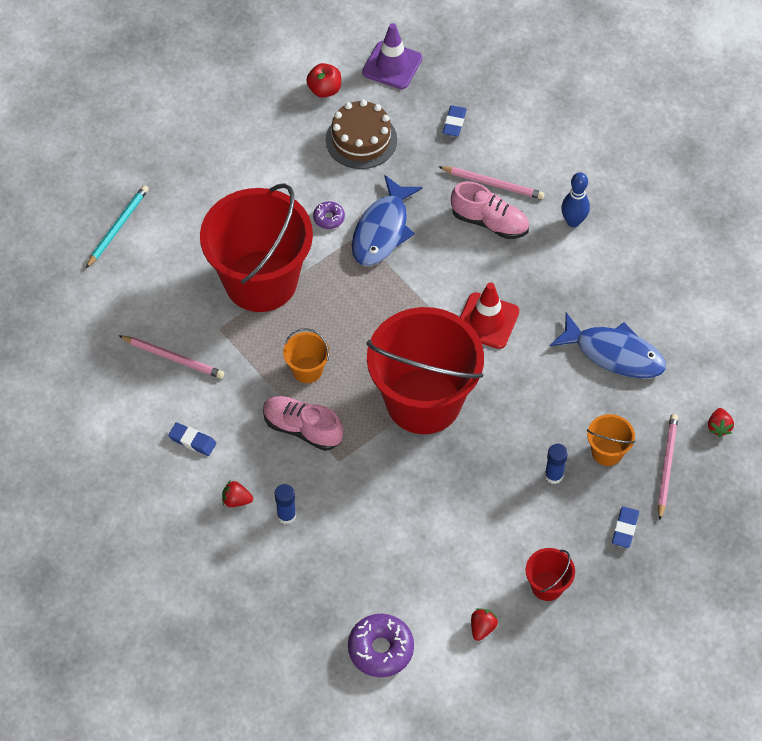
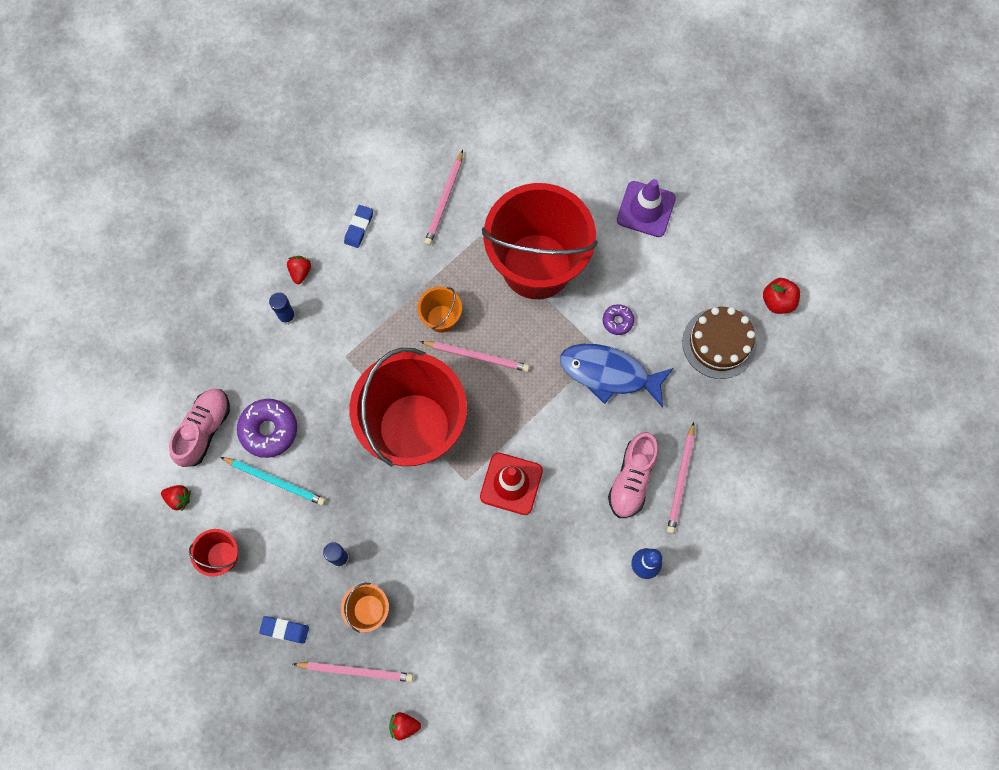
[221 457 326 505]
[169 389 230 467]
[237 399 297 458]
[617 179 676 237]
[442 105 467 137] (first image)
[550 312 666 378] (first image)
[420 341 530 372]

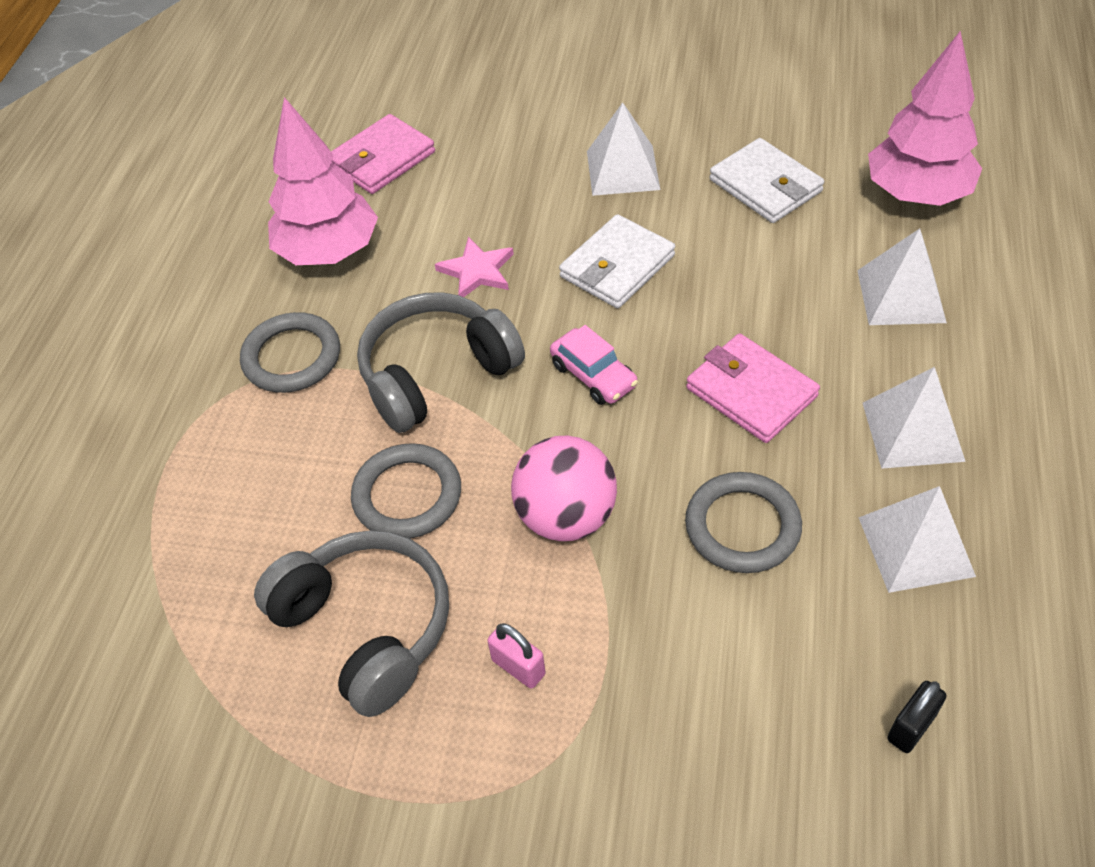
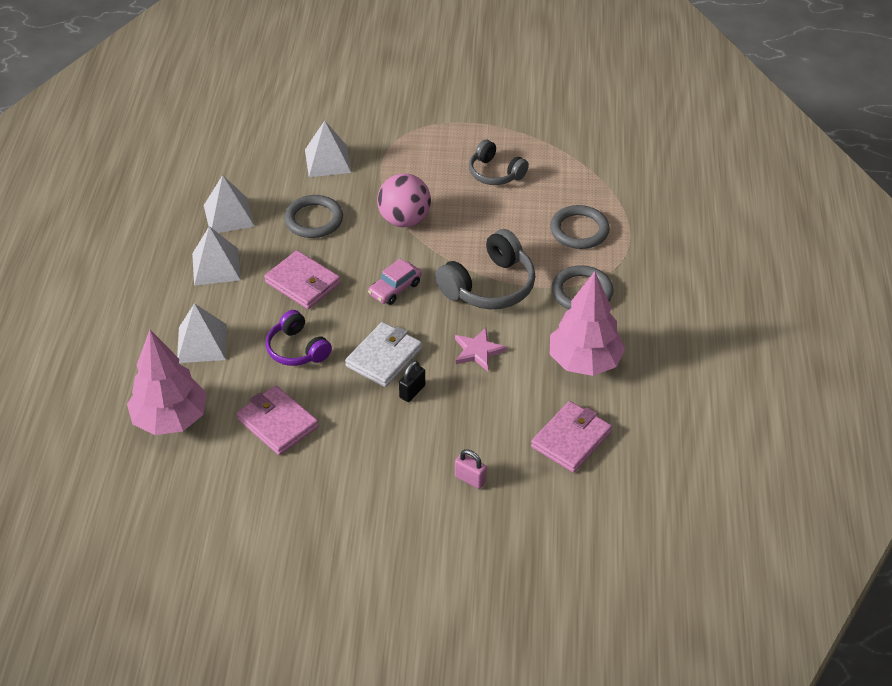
[469 139 529 185]
[550 205 610 249]
[455 449 487 489]
[368 259 421 305]
[305 121 352 177]
[237 385 319 455]
[399 361 425 402]
[266 310 332 366]

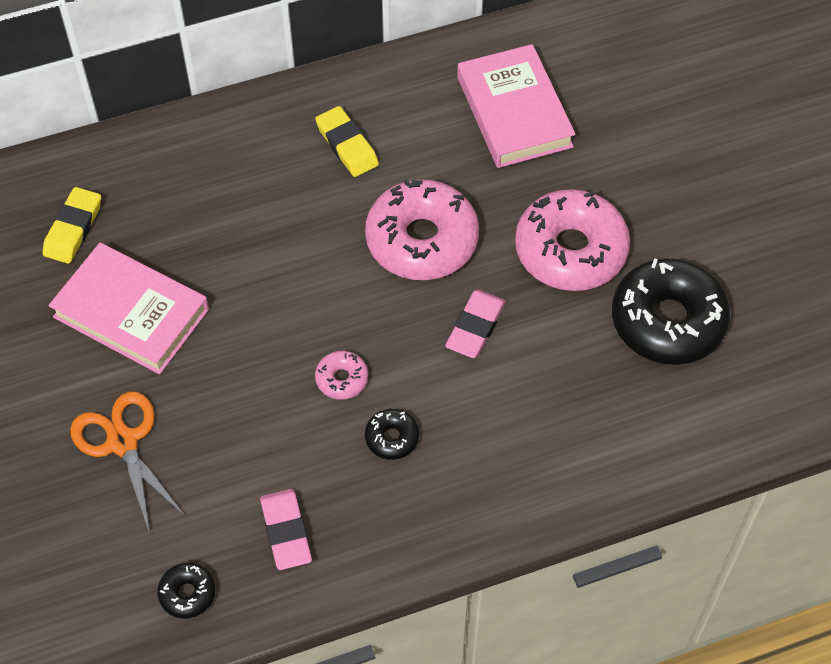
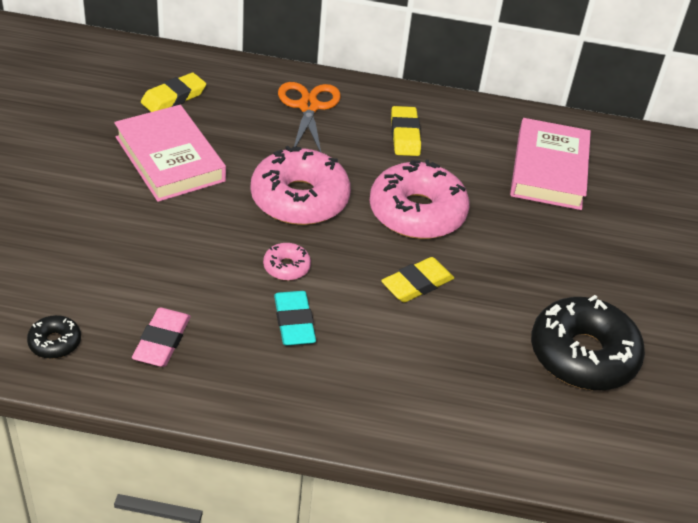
[278 82 341 152]
[274 291 316 346]
[381 257 454 302]
[251 146 351 225]

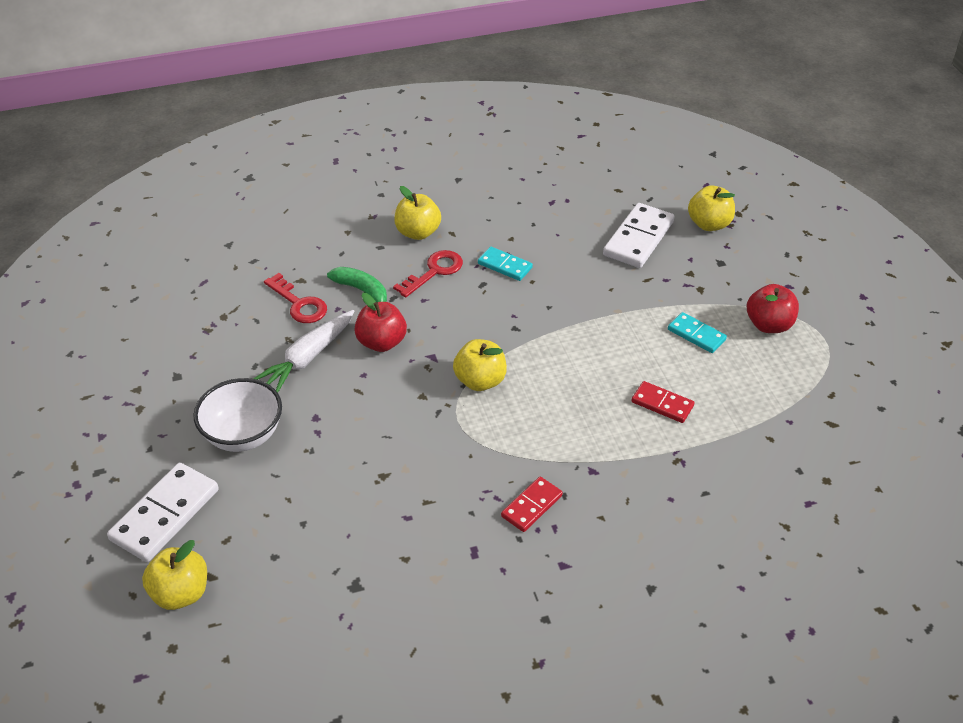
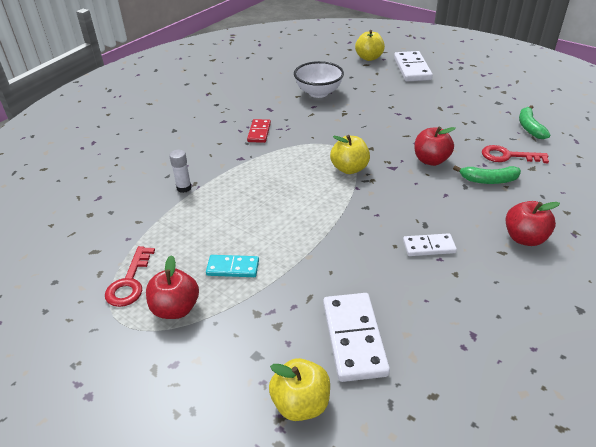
[294 61 344 98]
[254 310 354 393] (first image)
[105 246 155 307]
[506 201 560 246]
[403 233 457 256]
[631 381 694 423] (first image)
[169 150 192 193]
[519 105 550 139]

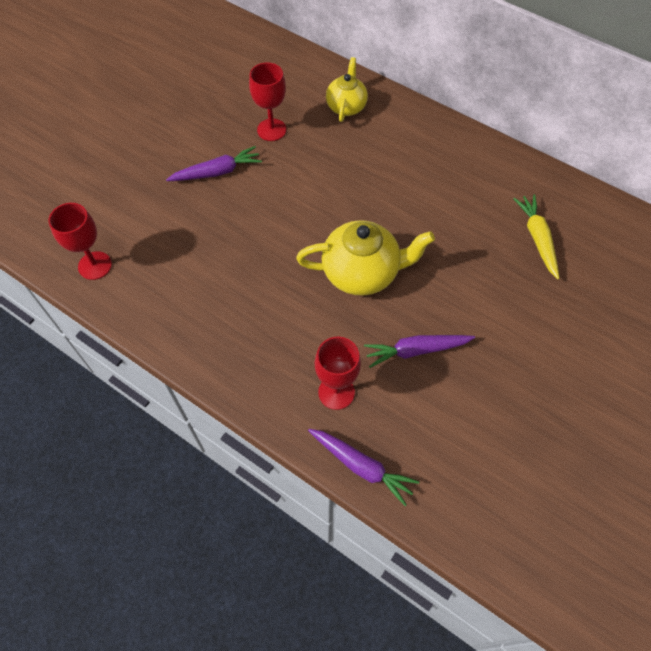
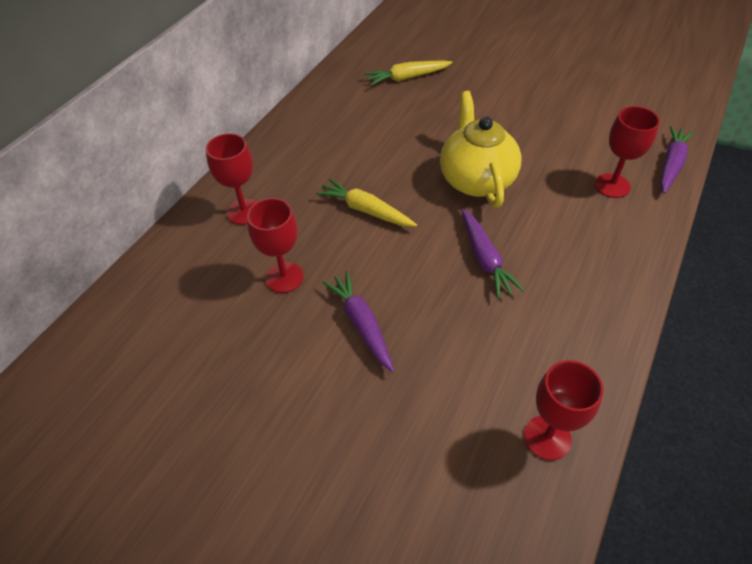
[206 133 257 225]
[461 208 524 298]
[316 178 417 227]

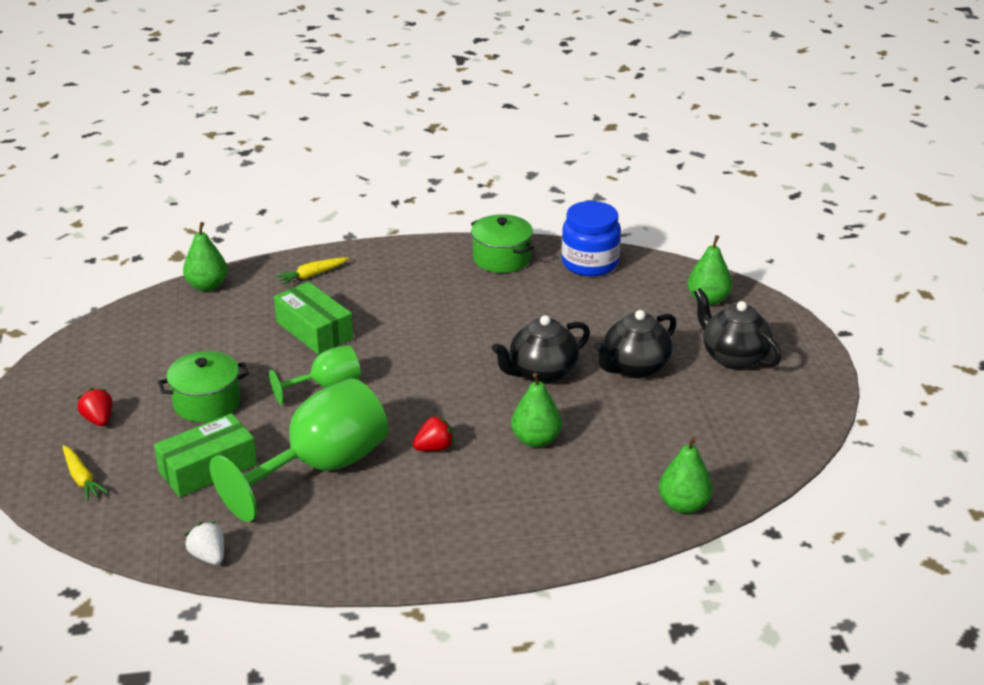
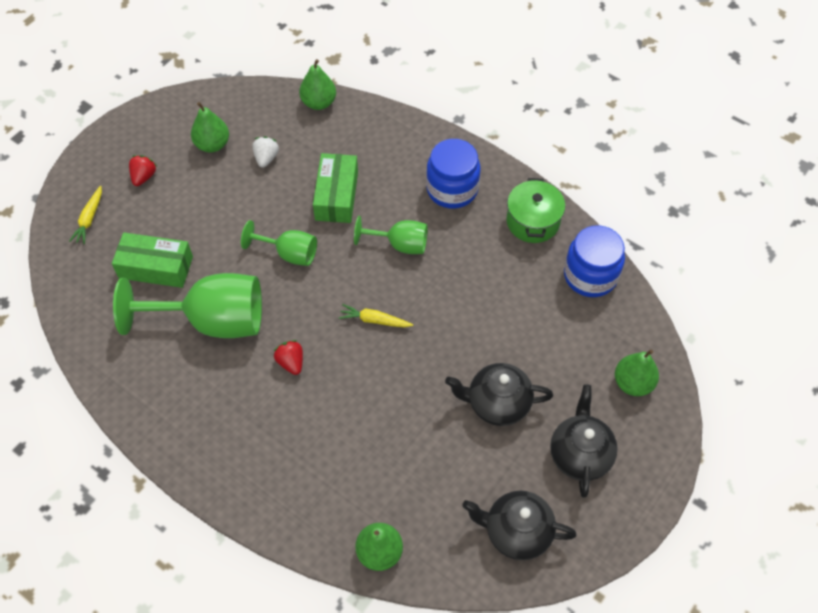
[158 351 249 422] (first image)
[253 136 279 168]
[339 304 413 327]
[274 340 303 375]
[462 491 577 560]
[191 102 229 152]
[354 216 428 254]
[426 139 480 209]

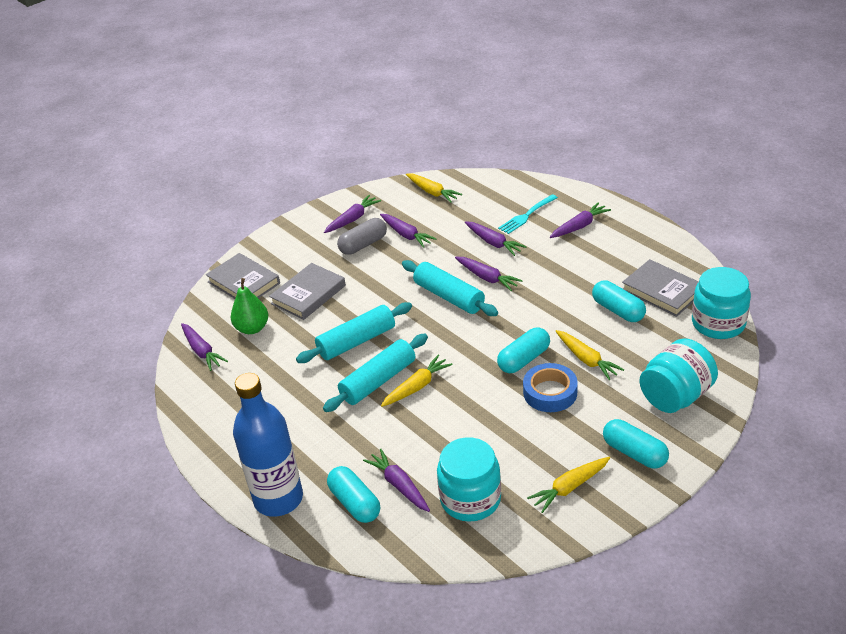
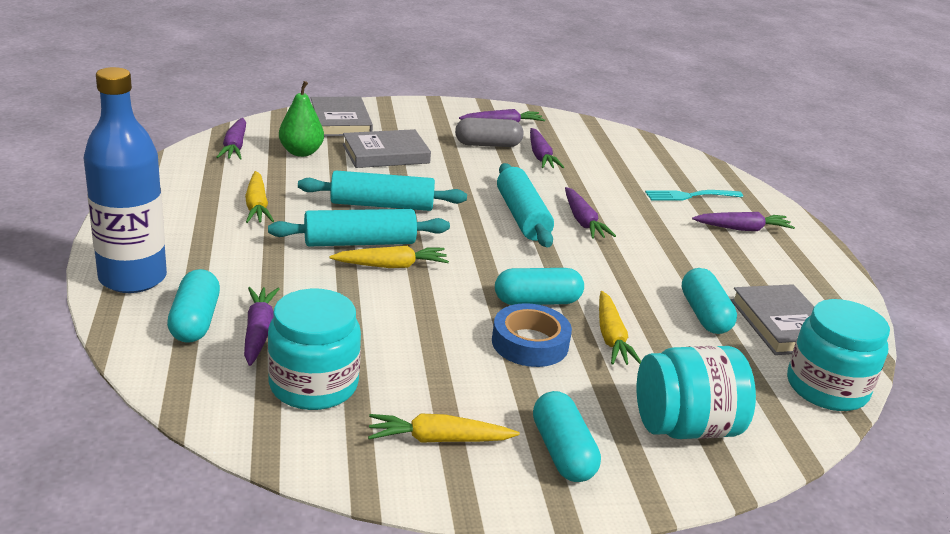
[245 171 274 223]
[465 221 526 256] (first image)

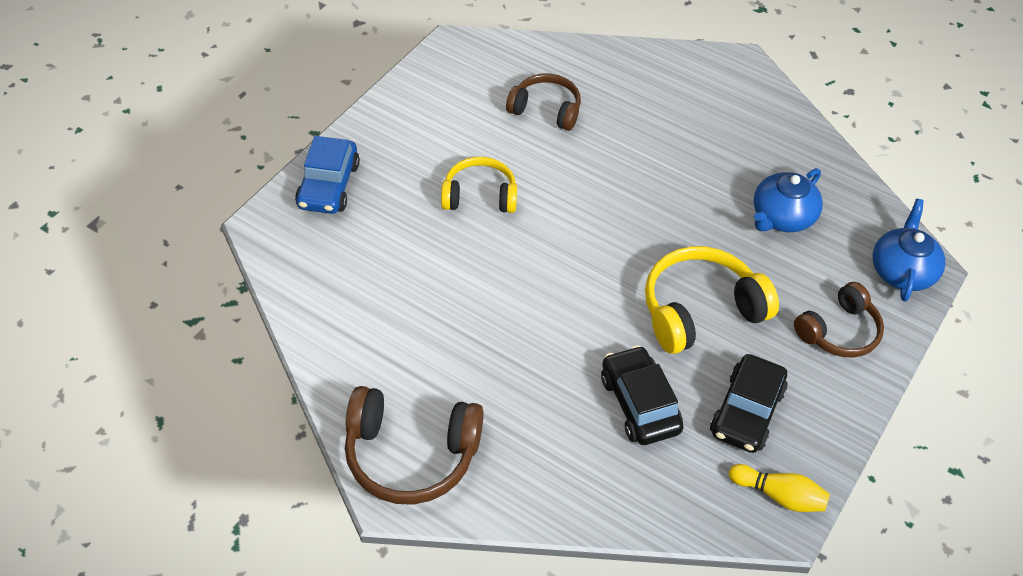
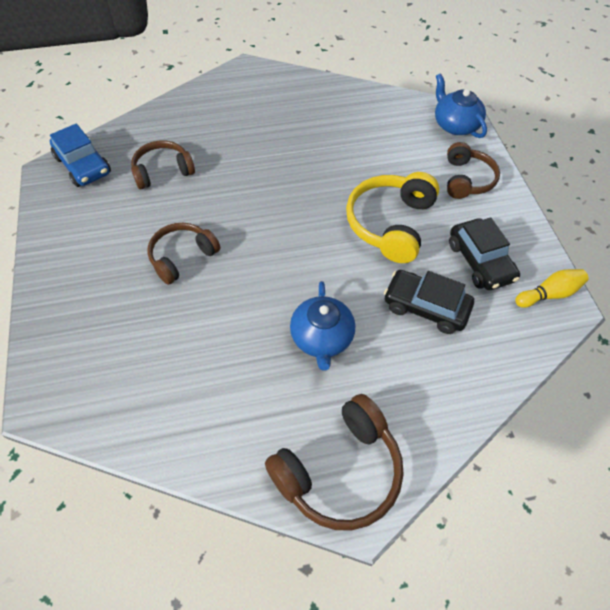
[50 123 111 187]
[147 223 220 285]
[290 281 355 371]

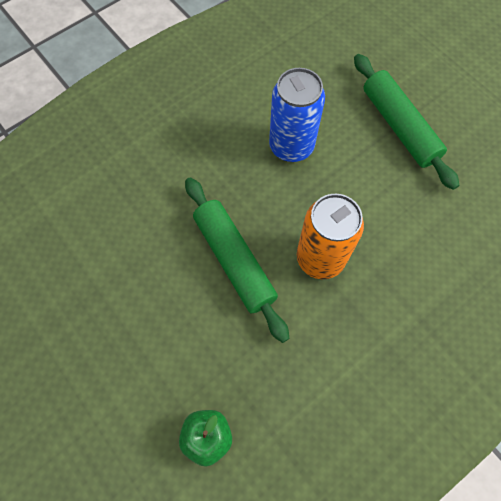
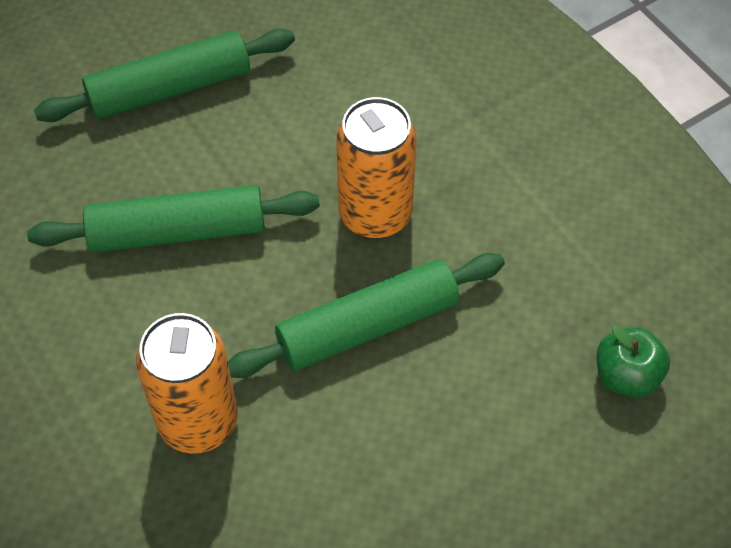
[27 185 320 253]
[136 313 237 454]

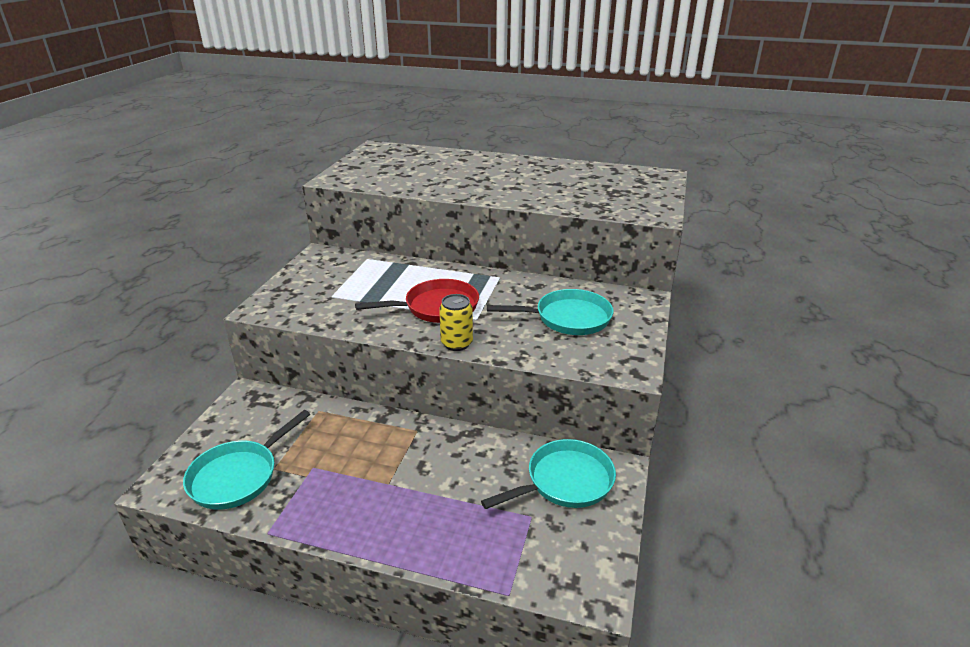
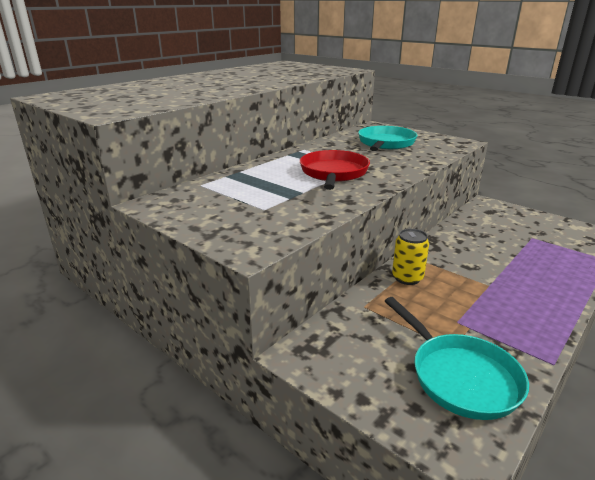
[392 229 429 285]
[481 439 616 509] (first image)

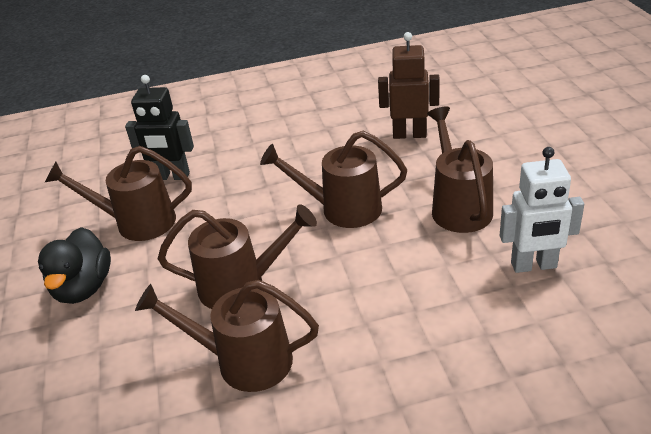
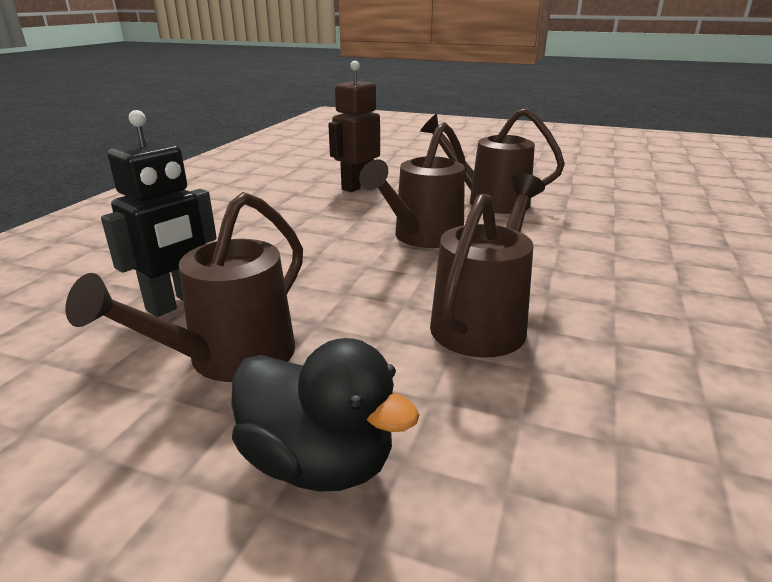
[135 280 319 392] (first image)
[500 147 584 273] (first image)

